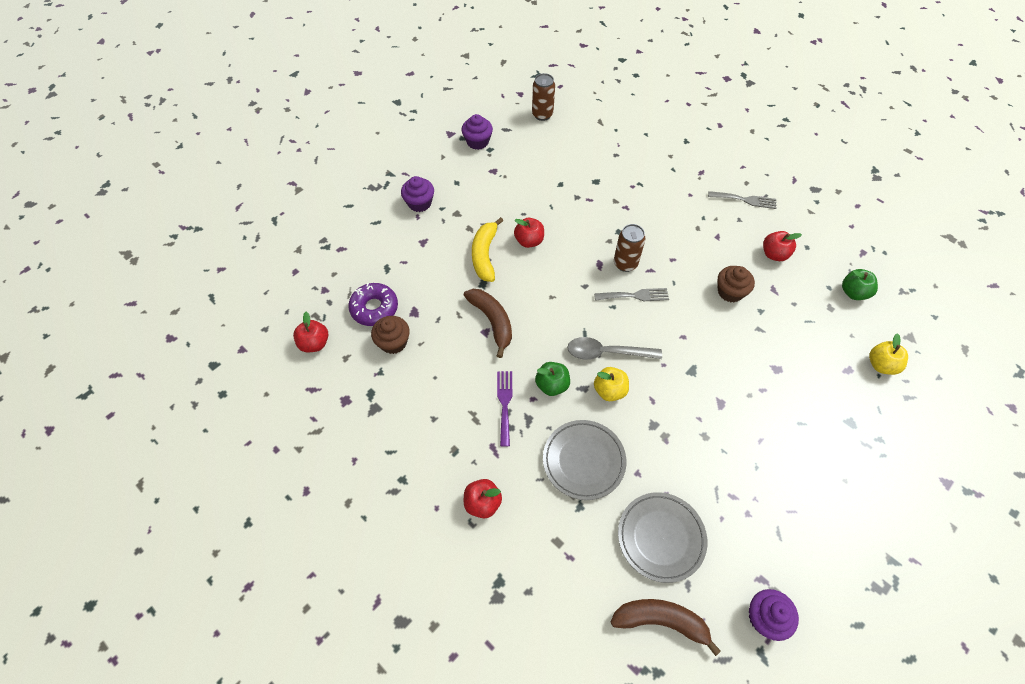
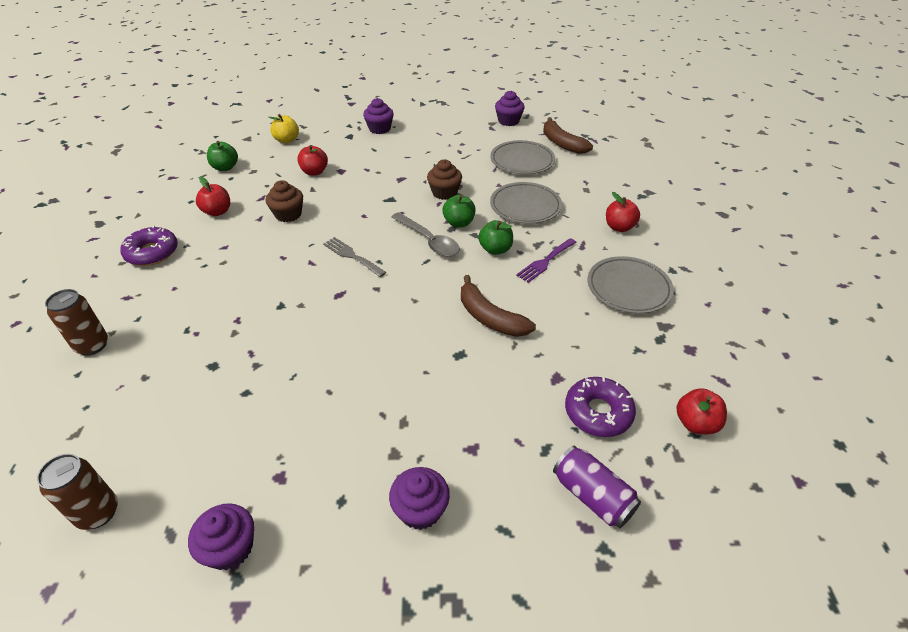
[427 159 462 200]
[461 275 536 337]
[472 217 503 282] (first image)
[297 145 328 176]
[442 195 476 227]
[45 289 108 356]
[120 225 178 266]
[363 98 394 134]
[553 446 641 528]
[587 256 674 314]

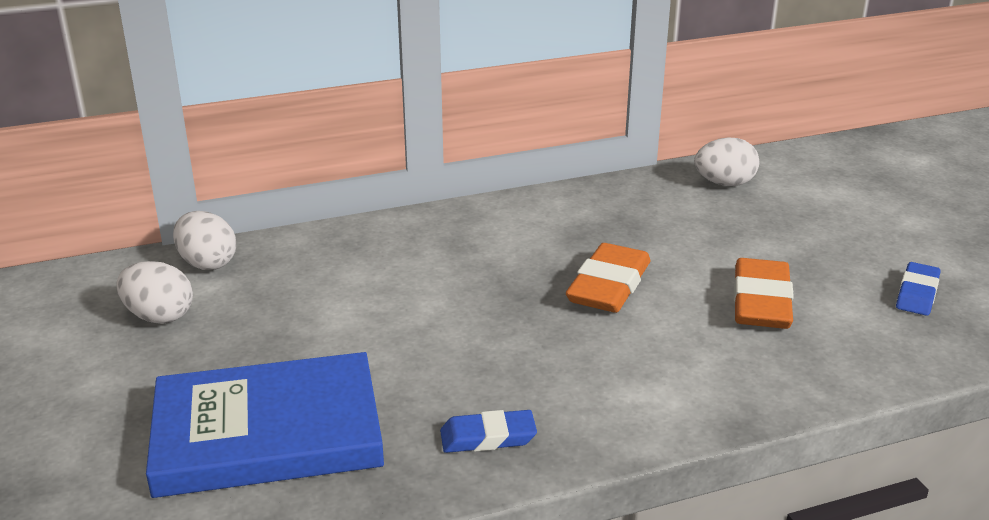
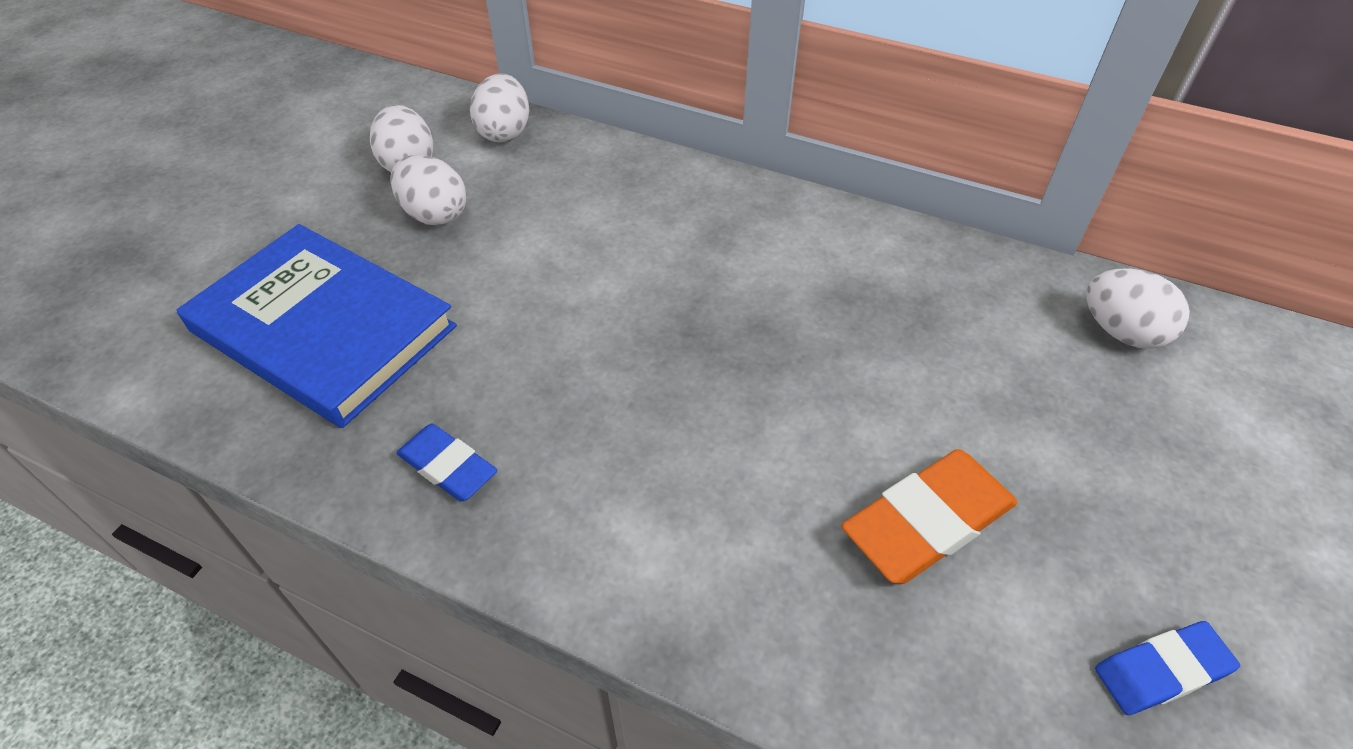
[566 243 650 313] (first image)
[390 155 467 225]

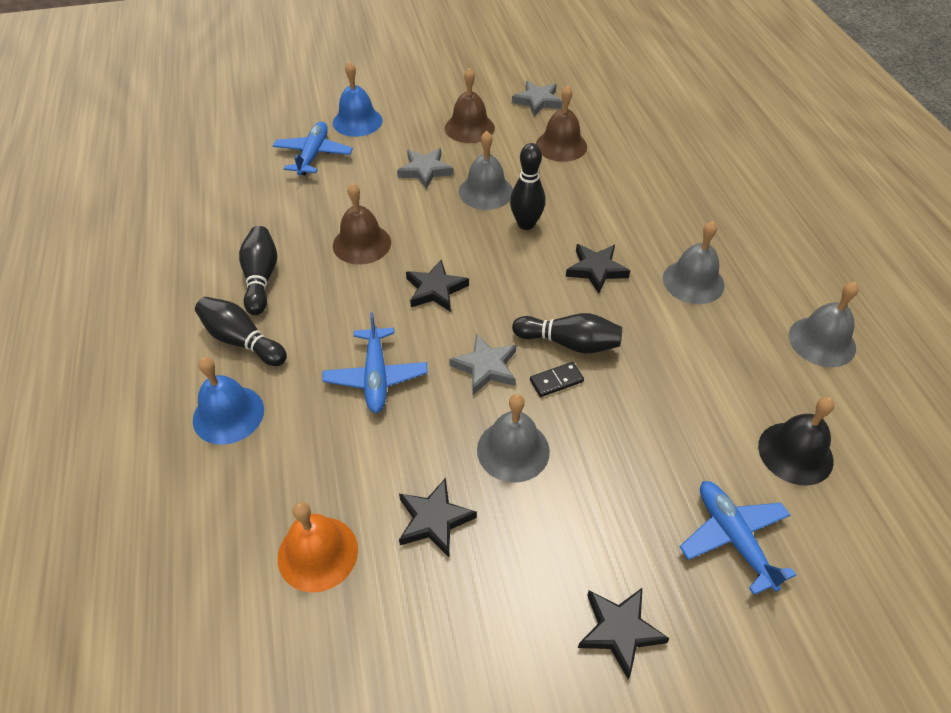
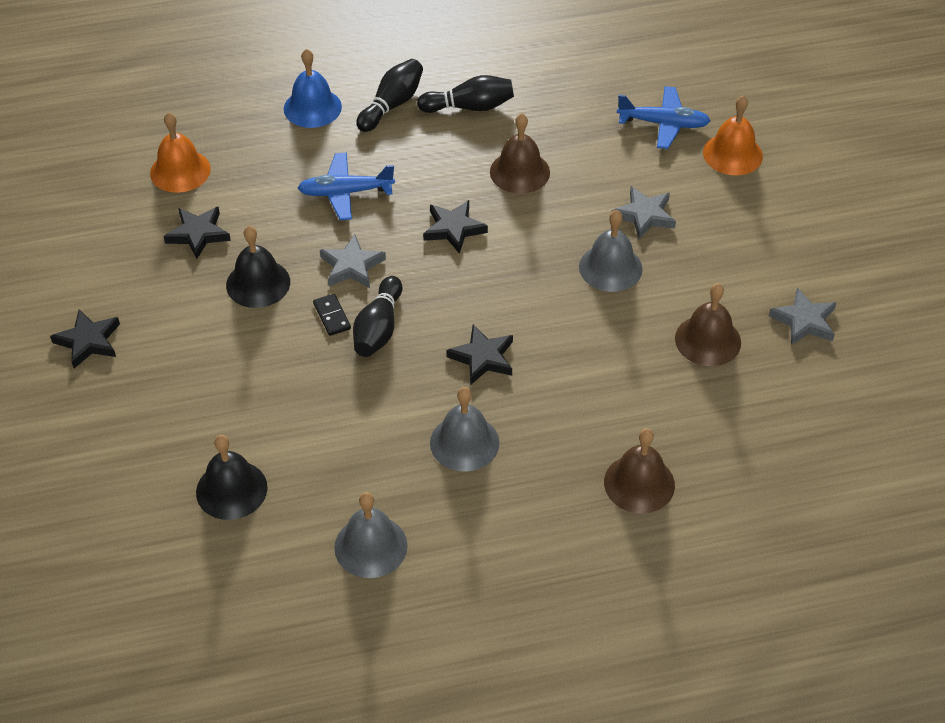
[703 95 763 175]
[604 428 675 514]
[226 226 290 308]
[510 143 546 230] (first image)
[680 481 796 595] (first image)

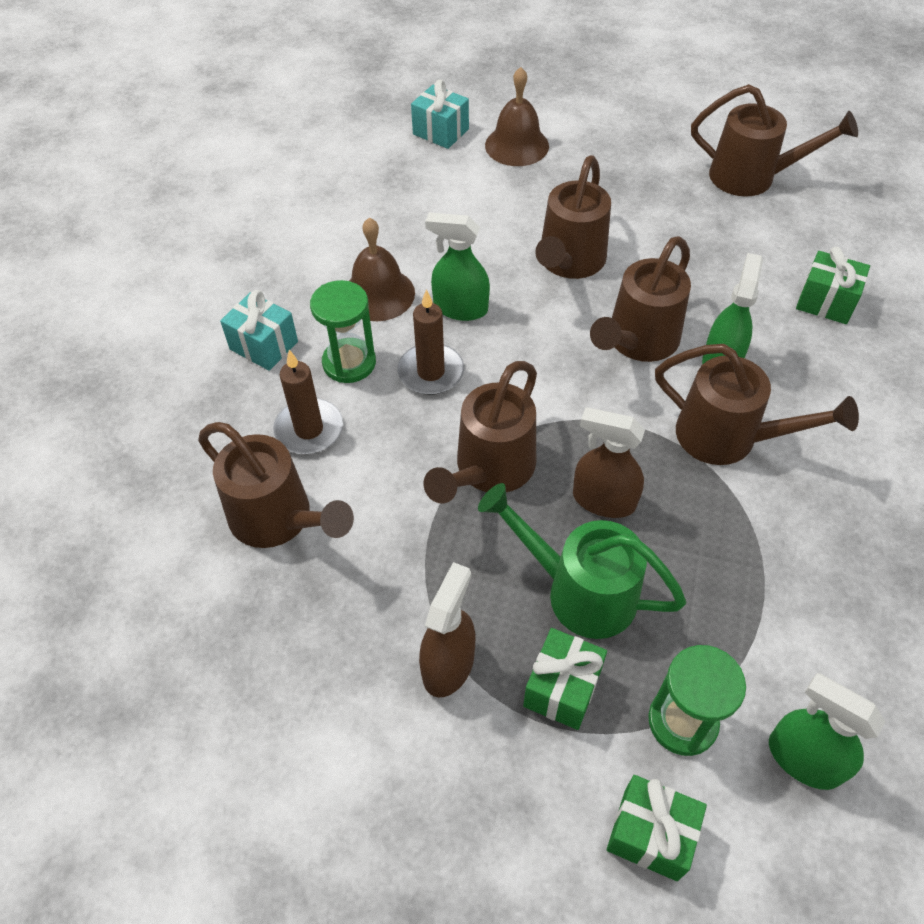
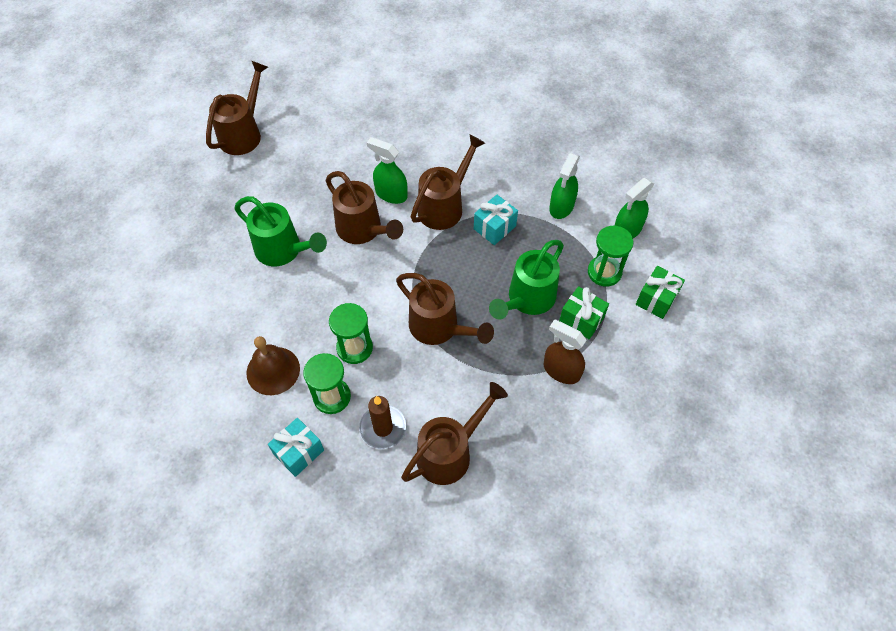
[329 303 373 364]
[474 195 518 245]
[549 153 580 219]
[485 67 549 166] (first image)
[234 196 327 266]
[573 407 645 518] (first image)
[796 247 870 324] (first image)

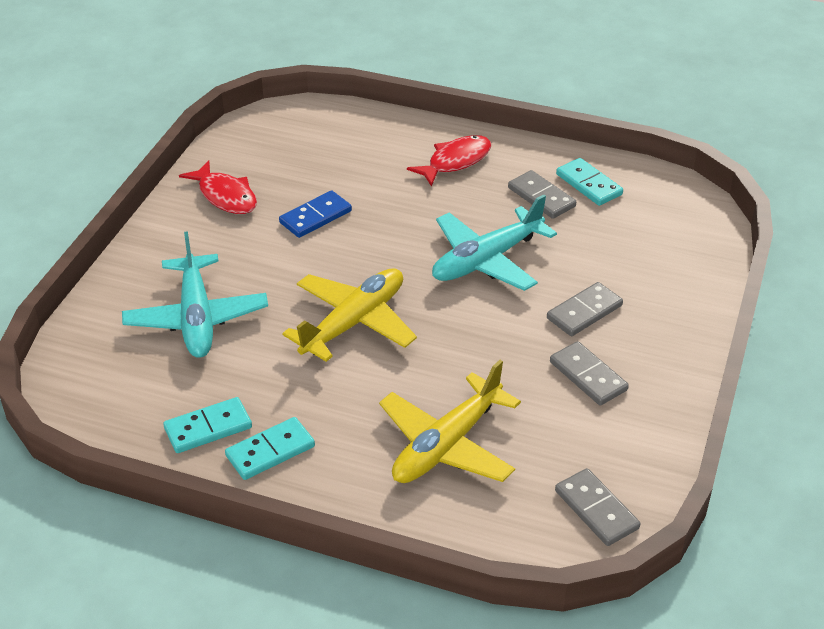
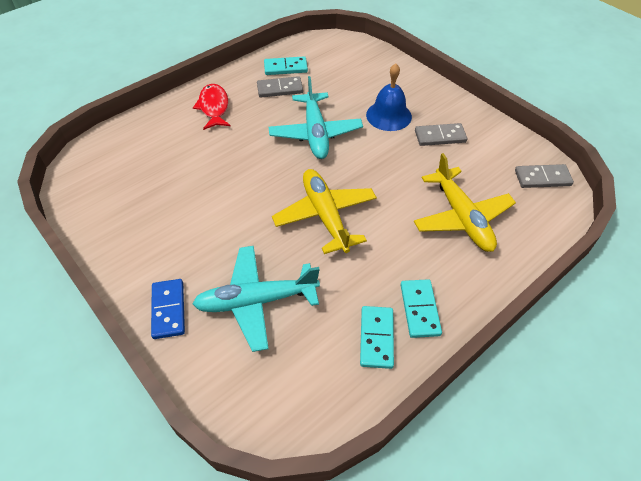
[193 246 320 352]
[179 160 257 214] (first image)
[151 279 185 339]
[366 63 412 131]

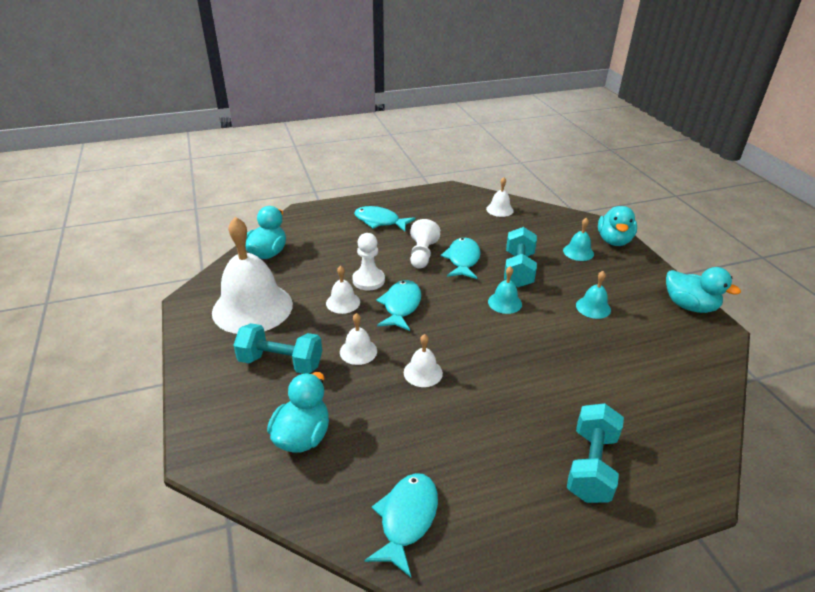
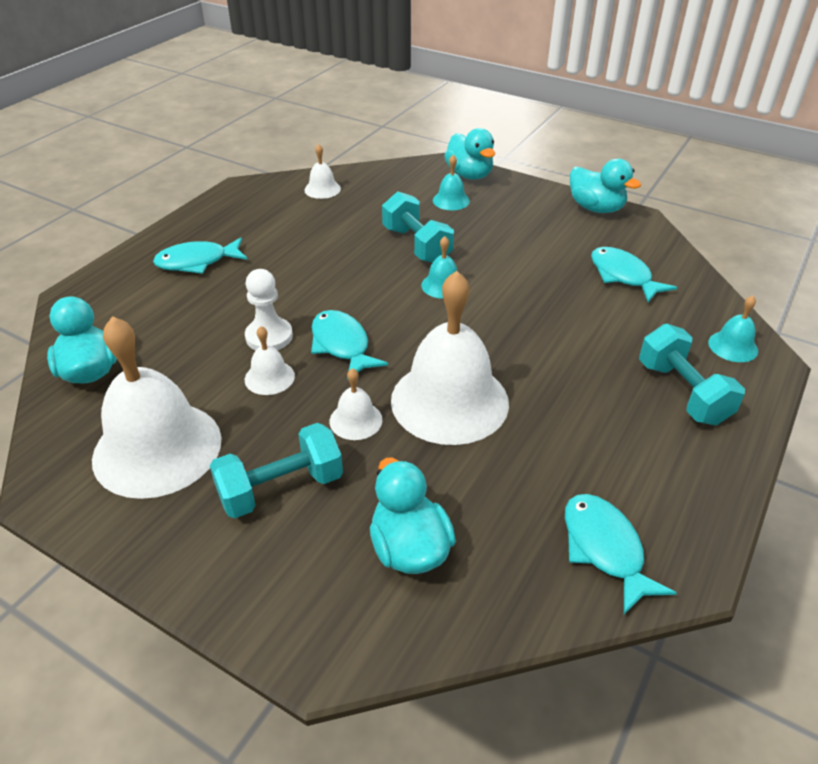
[391 271 509 445]
[410 219 441 269] (first image)
[591 247 677 302]
[708 295 758 362]
[570 159 641 213]

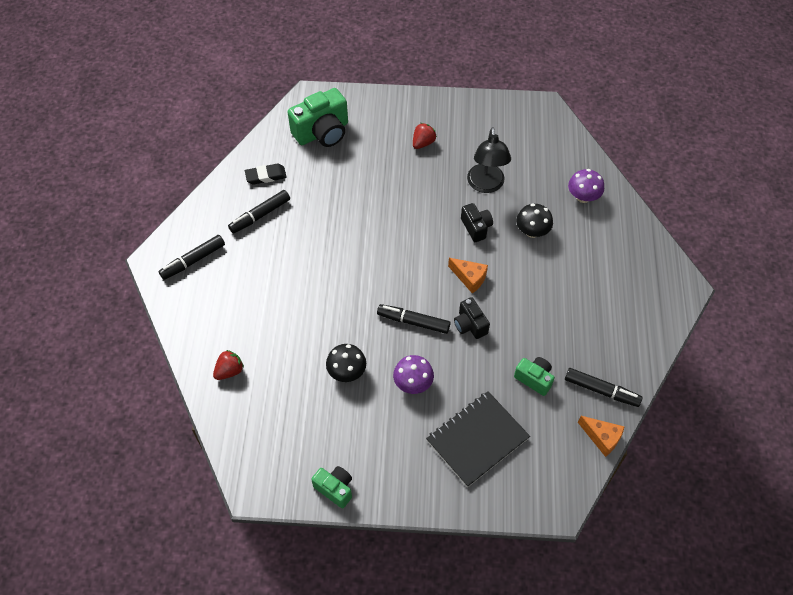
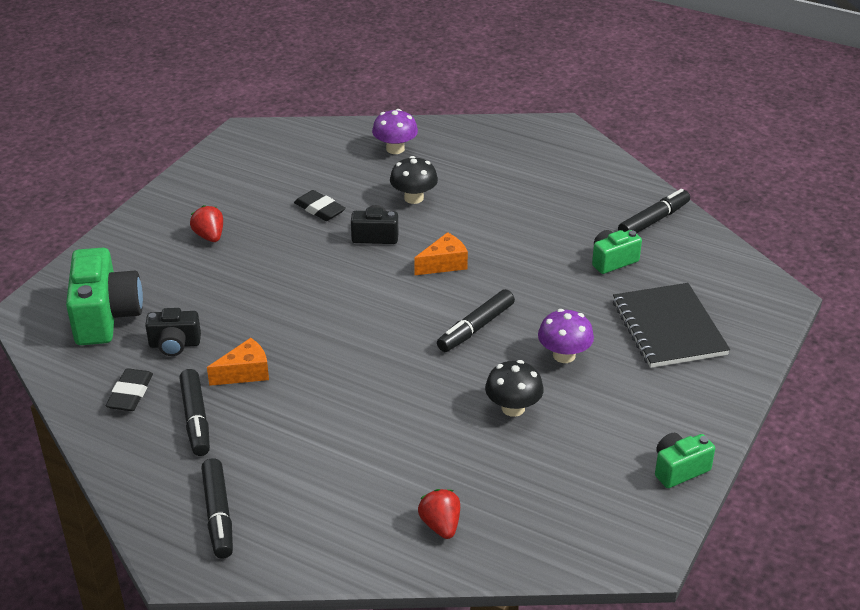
[145 308 201 356]
[294 190 346 221]
[207 338 269 386]

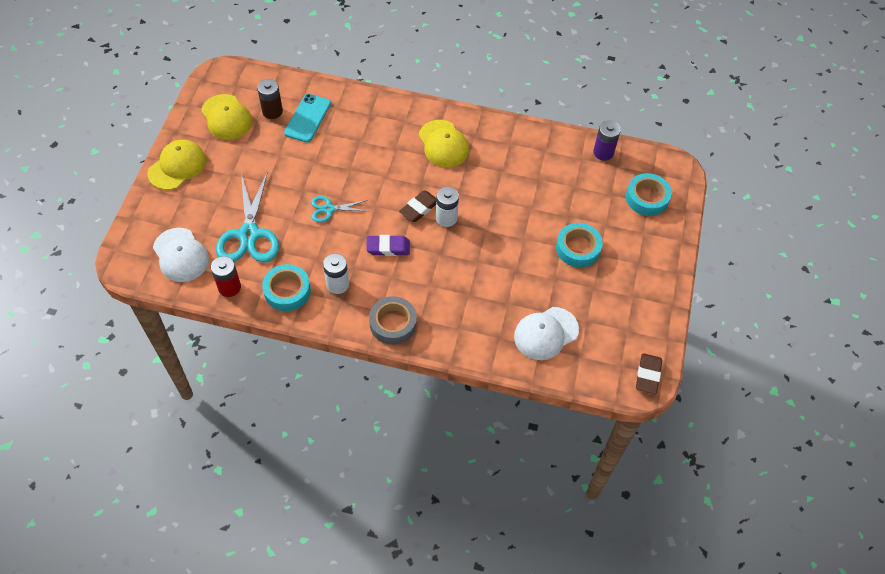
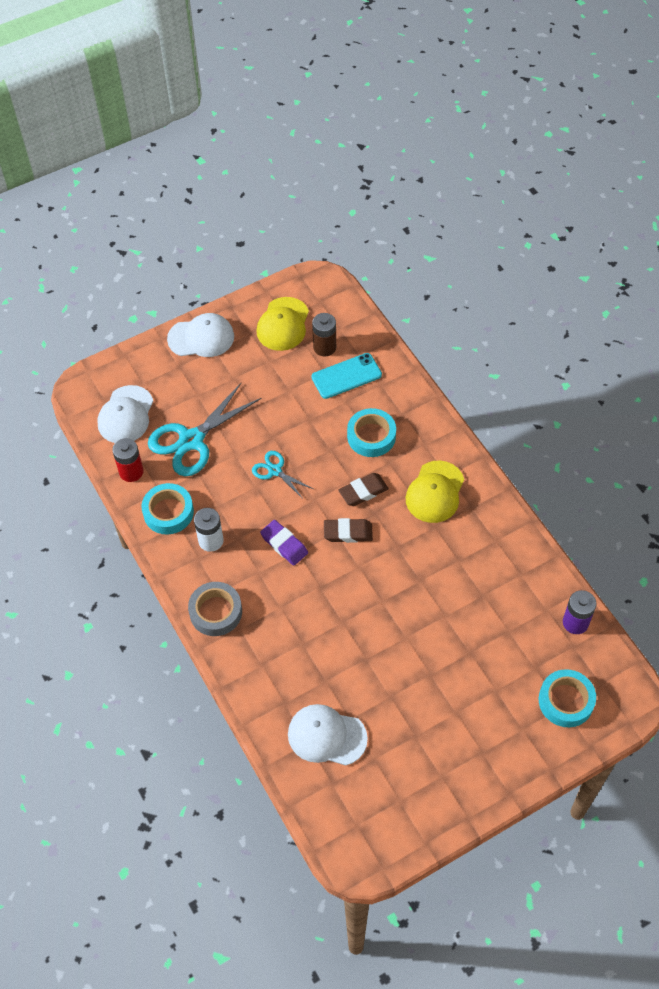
[167 313 234 357]
[436 187 459 227] (first image)
[347 408 396 457]
[339 473 389 506]

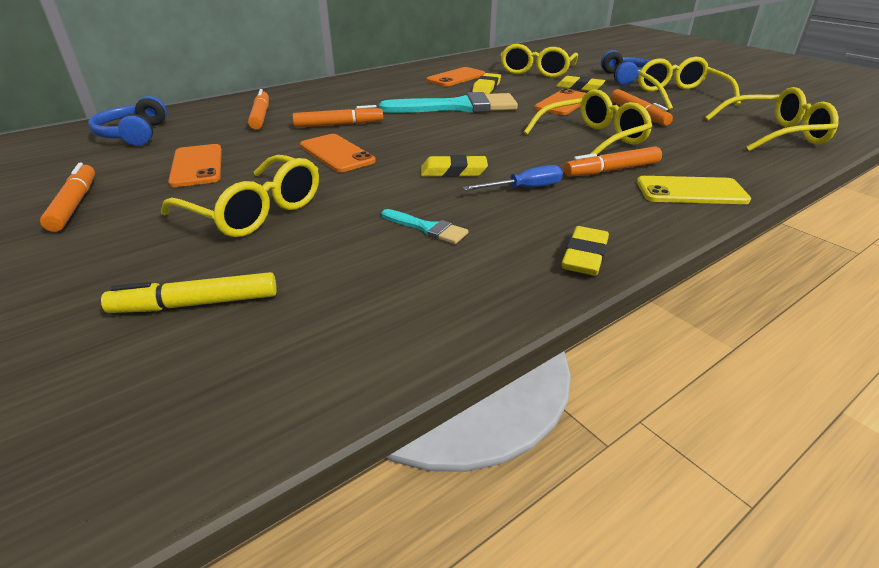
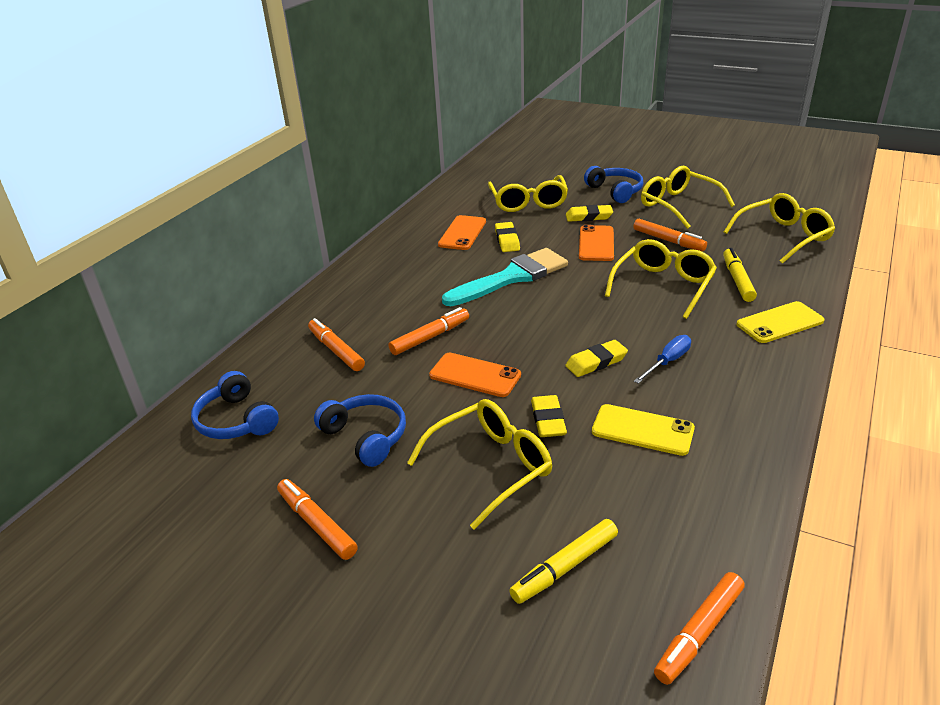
[407 399 552 529]
[314 394 406 467]
[592 404 695 456]
[531 395 567 437]
[654 572 745 685]
[723 248 757 302]

